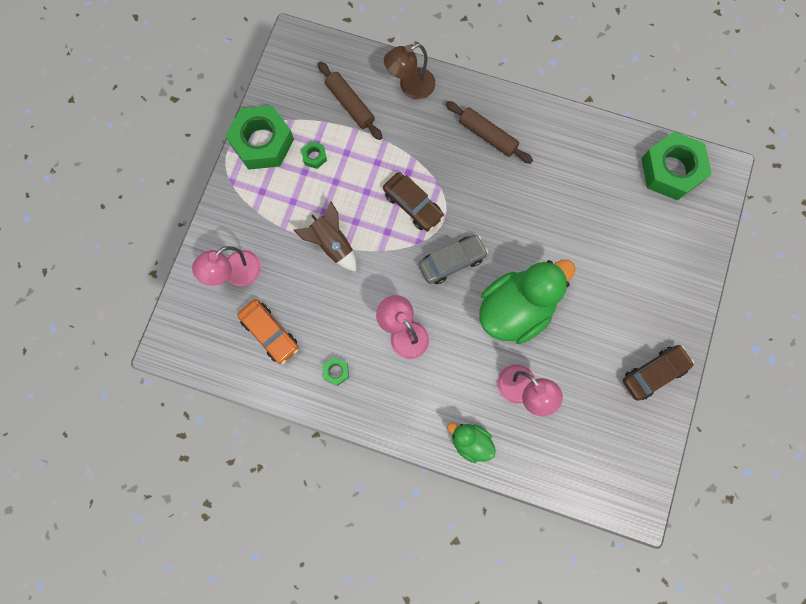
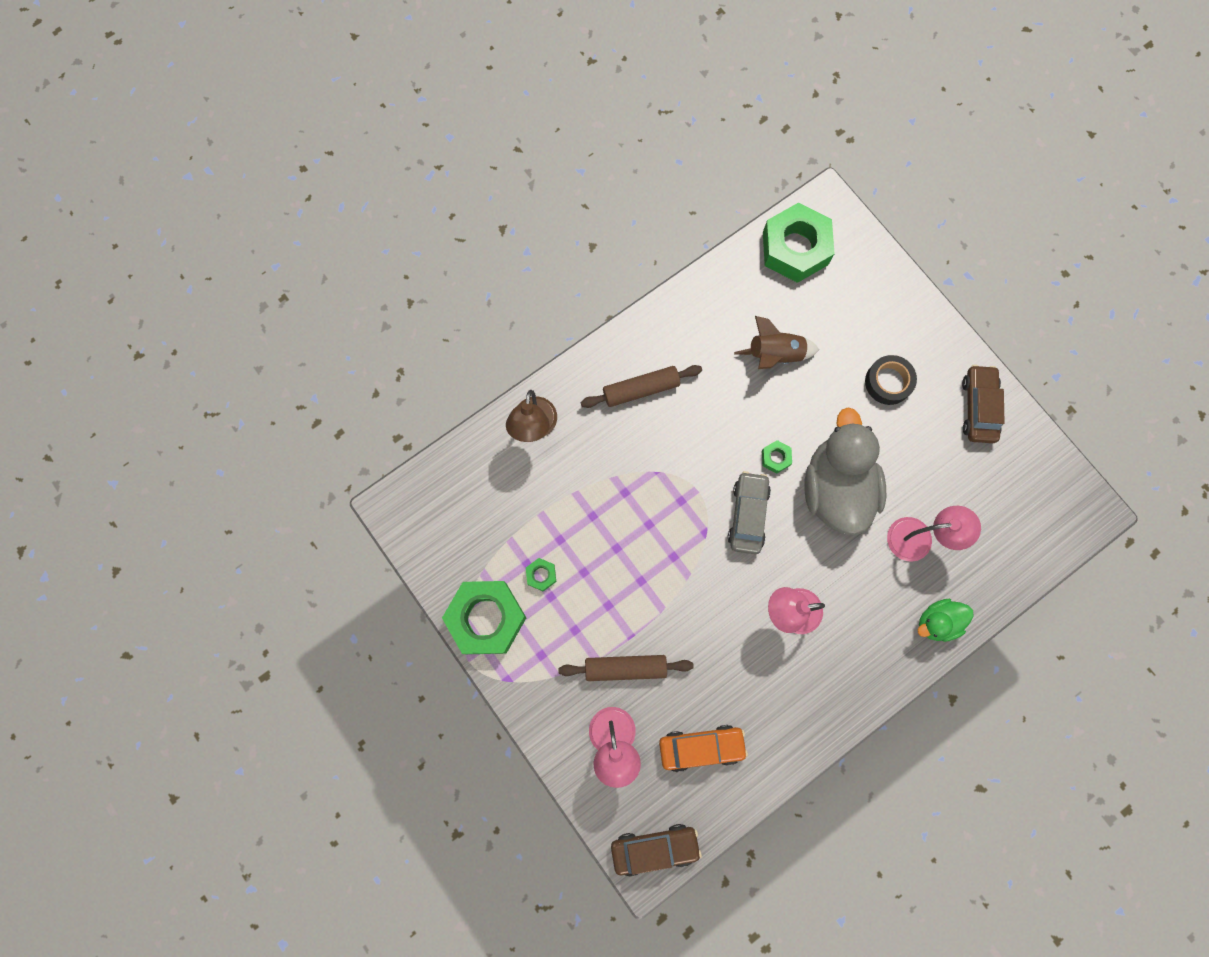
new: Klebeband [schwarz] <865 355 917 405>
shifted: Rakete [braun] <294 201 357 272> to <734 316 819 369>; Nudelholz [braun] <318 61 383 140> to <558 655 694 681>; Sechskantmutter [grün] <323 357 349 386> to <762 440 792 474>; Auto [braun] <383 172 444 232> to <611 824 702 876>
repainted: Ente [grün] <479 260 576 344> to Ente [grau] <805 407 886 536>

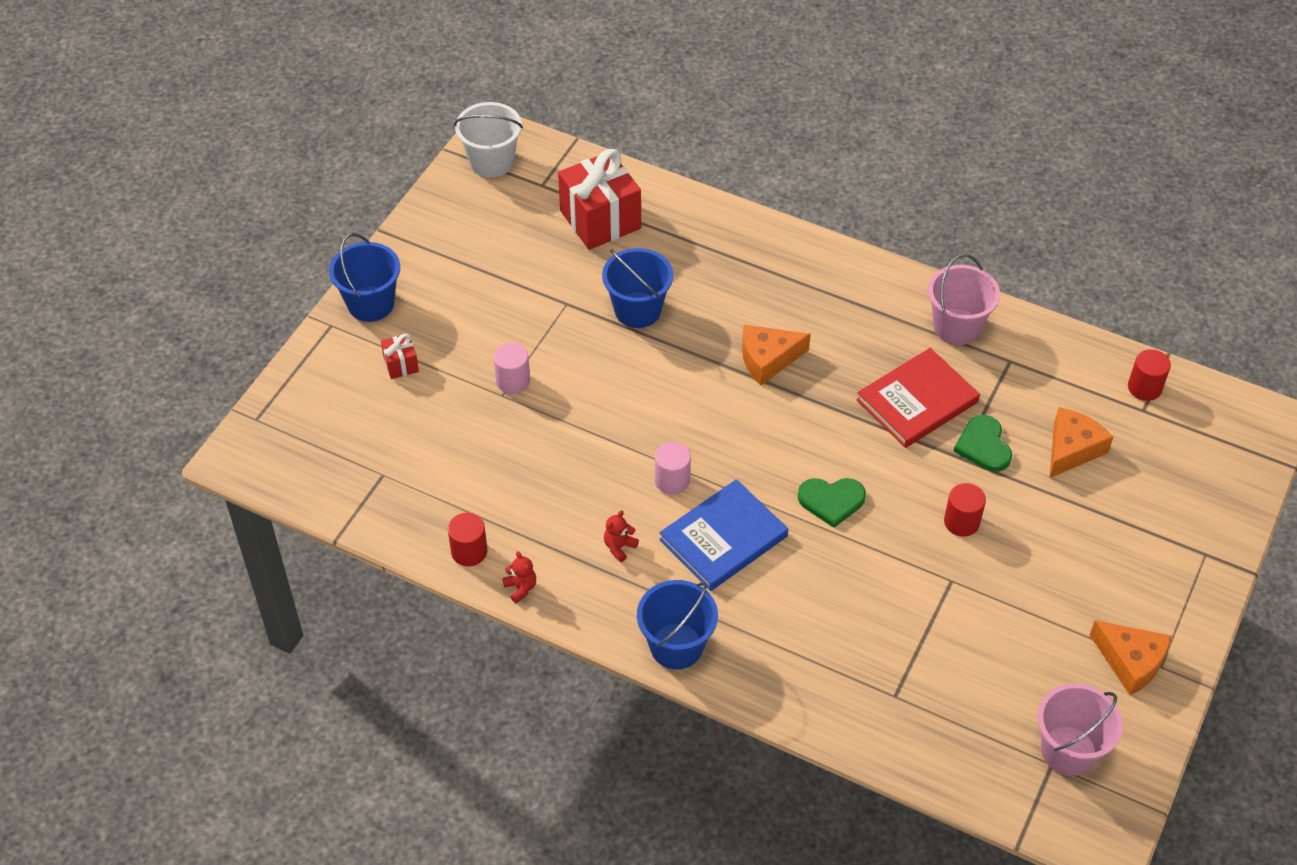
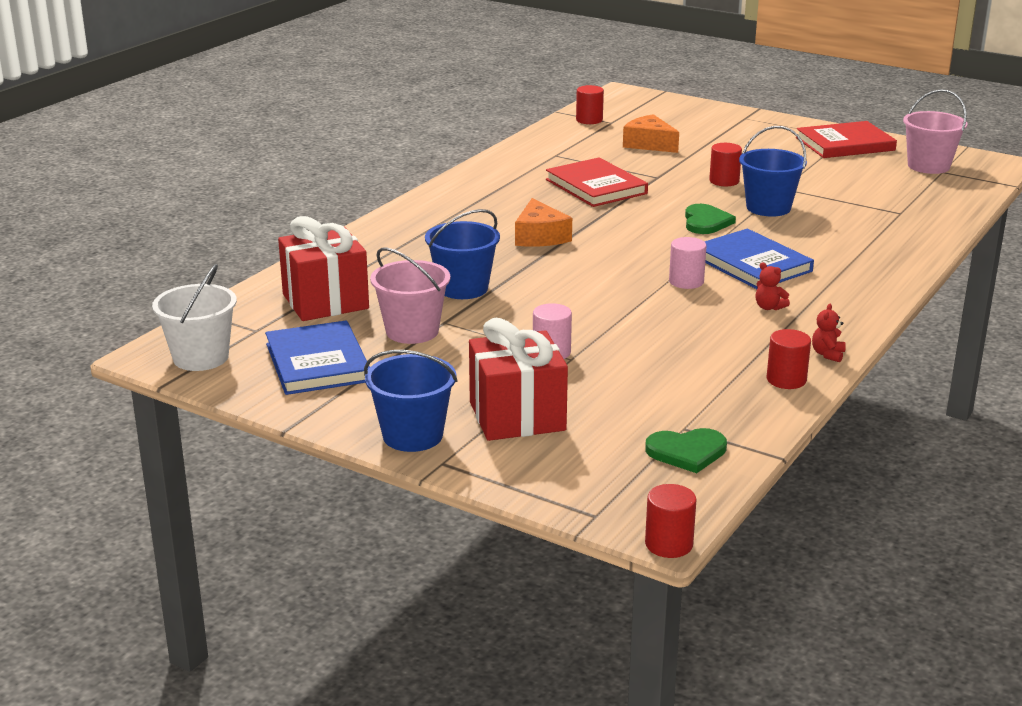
new: Buch [blau] <265 321 370 395>; Vollzylinder [rot] <645 484 697 558>
shifted: Eimer [blau] <637 580 718 669> to <739 126 807 217>; Eimer [rosa] <928 254 1000 345> to <370 247 451 344>; Herz [grün] <953 415 1012 472> to <645 428 727 473>
swapped: Käse [orange] <1090 620 1171 695> to Buch [rot] <796 121 897 158>
rotated: Teddybär [rot] <502 551 536 604> = <812 304 846 362> 45 degrees counterclockwise
scaled: Geschenk [rot] <381 334 419 379> = <469 318 568 441> x2.21

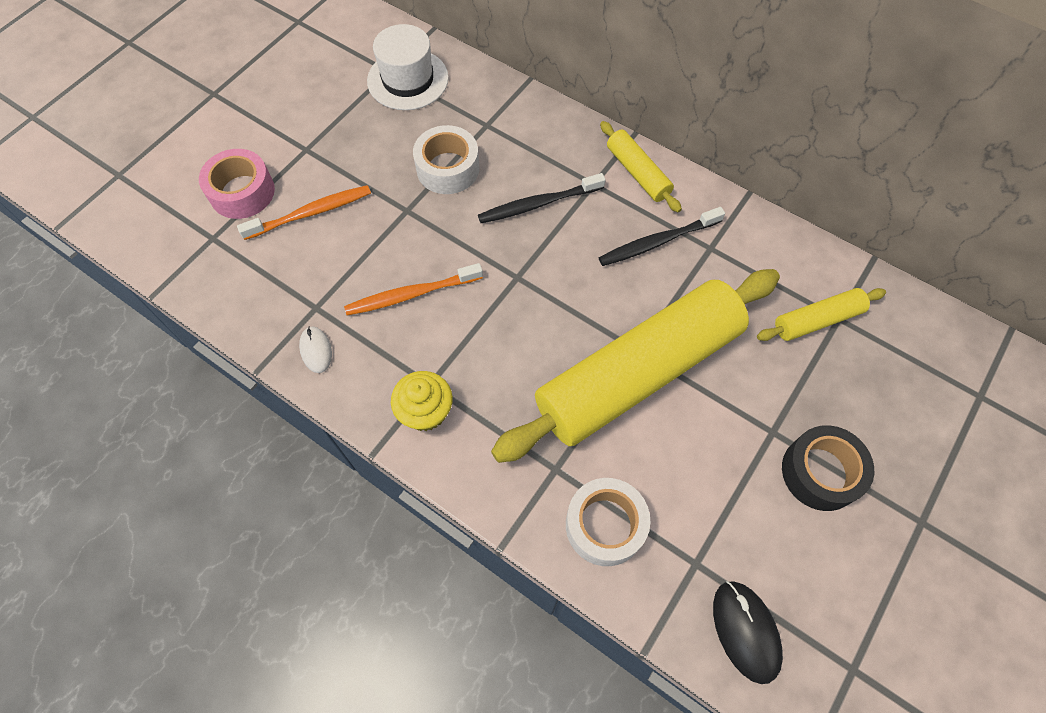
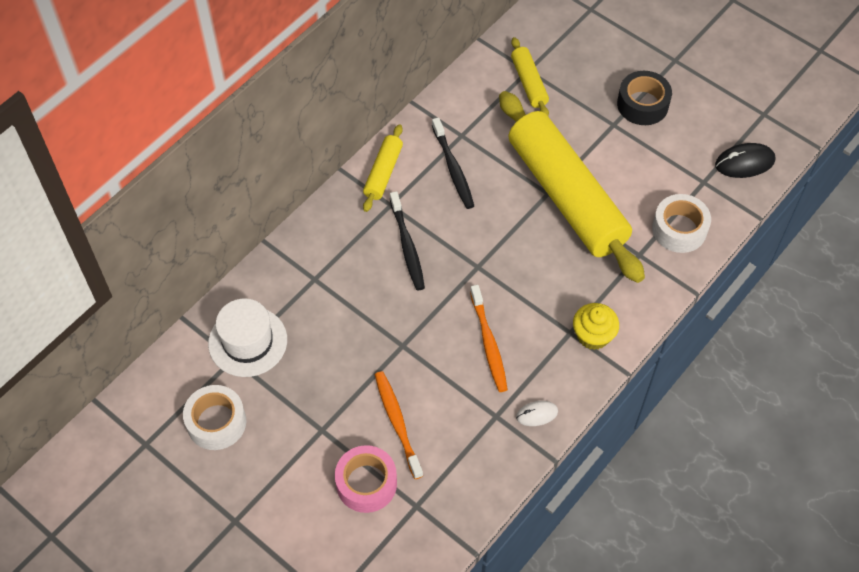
shifted: Klebeband [weiß] <413 125 479 194> to <183 385 246 450>
rotated: Nudelholz [gelb] <600 121 682 212> = <363 124 403 212> 45 degrees counterclockwise

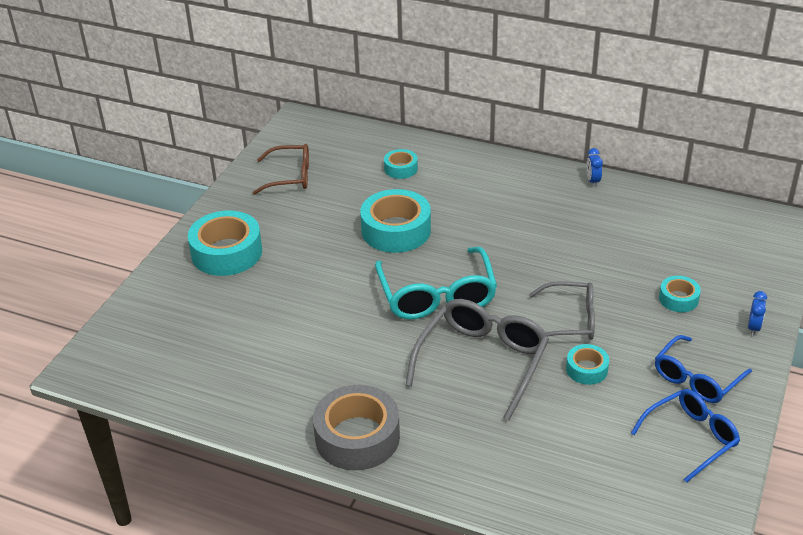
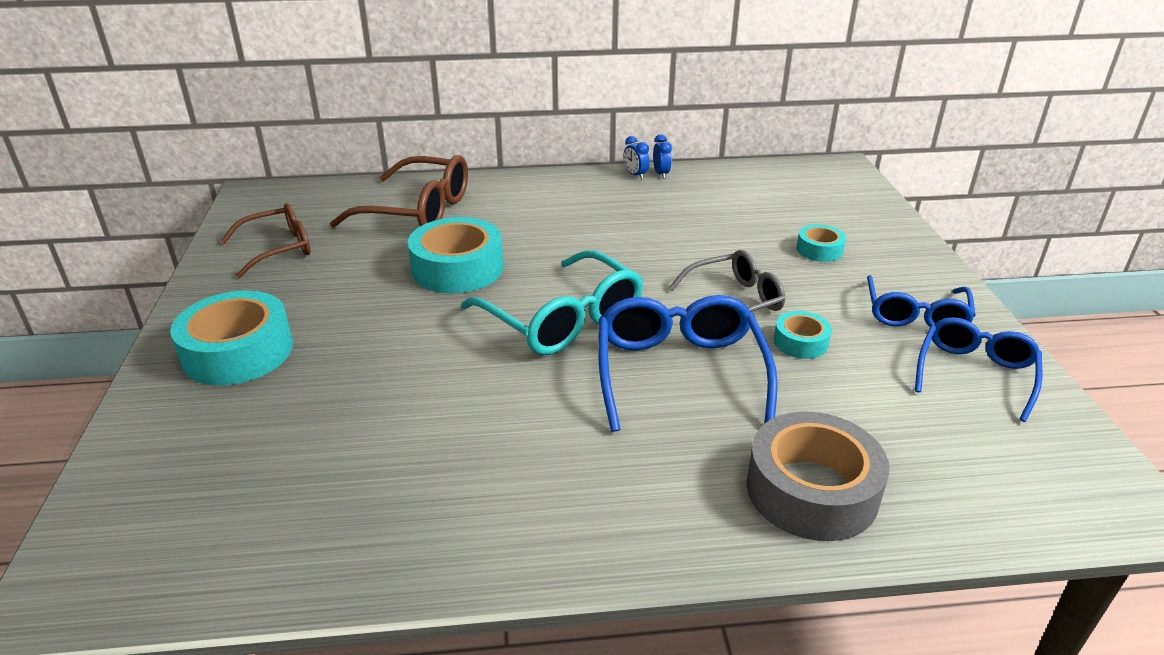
shifted: Klebeband [grau] <313 385 400 470> to <746 411 889 541>; Wecker [blau] <748 291 767 336> to <653 134 672 179>
swapped: Klebeband [türkis] <384 149 418 179> to Brille [braun] <330 155 468 227>
repainted: Brille [grau] <405 299 549 420> to Brille [blau] <598 295 778 432>

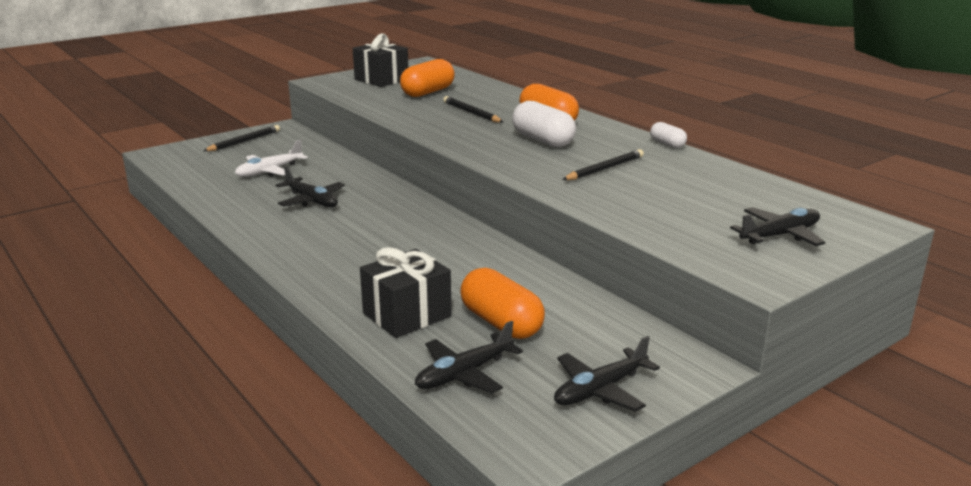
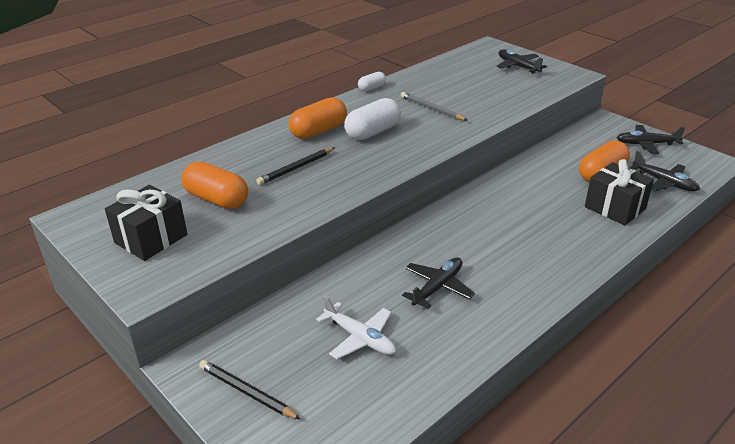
repainted: Bleistift [schwarz] <562 149 644 180> to Bleistift [grau] <401 92 468 121>
rotated: Flugzeug [schwarz] <554 336 660 412> = <617 125 686 154> 135 degrees clockwise

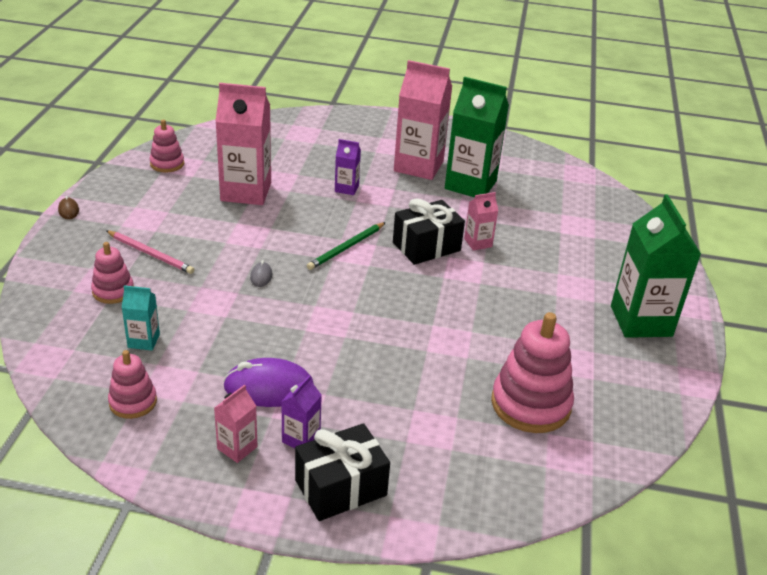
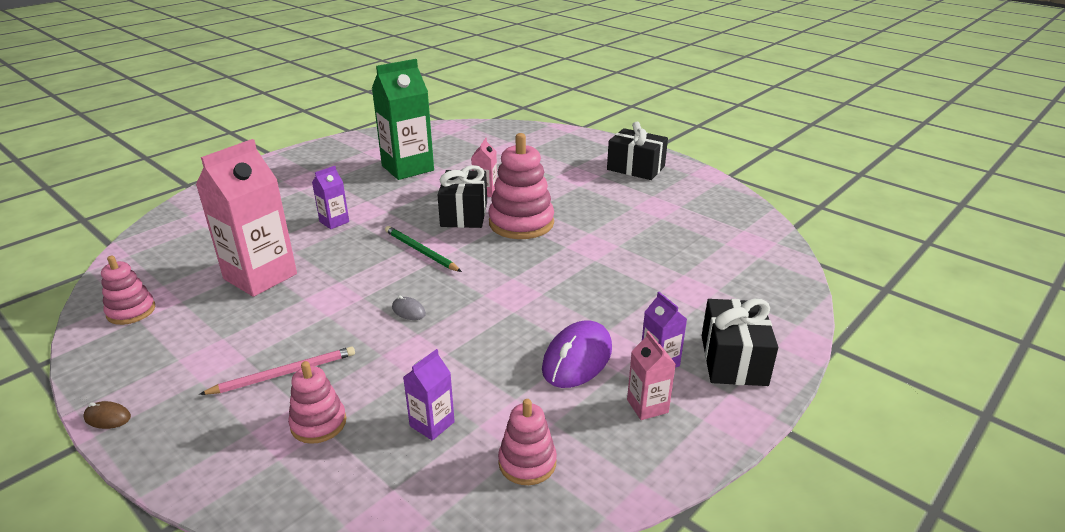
gone: Getränkekarton [rosa] <394 60 452 180>
shifted: Stapelspielzeug [rosa] <491 312 574 433> to <488 133 554 239>
swapped: Getränkekarton [grün] <611 194 701 338> to Geschenk [schwarz] <607 122 668 180>
repainted: Getränkekarton [türkis] <122 285 160 351> to Getränkekarton [lila] <403 349 455 441>
rotated: Bleistift [grün] <307 222 386 270> = <385 226 462 272> 150 degrees clockwise

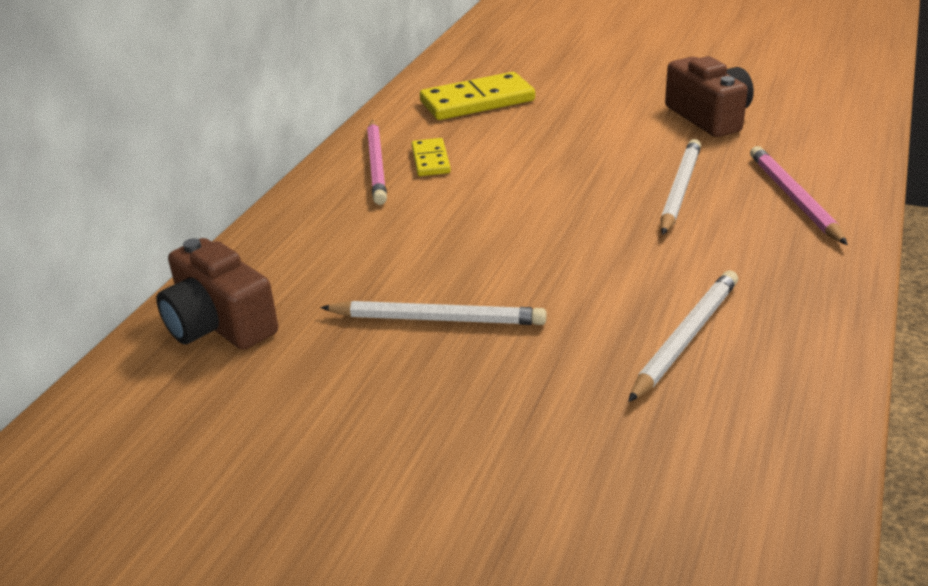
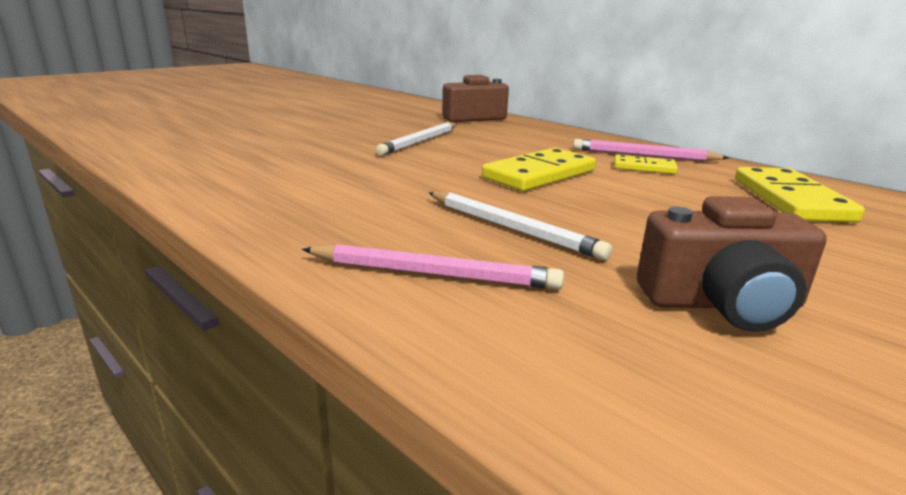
gone: Bleistift [weiß] <628 271 738 402>
new: Dominostein [gelb] <482 148 596 191>

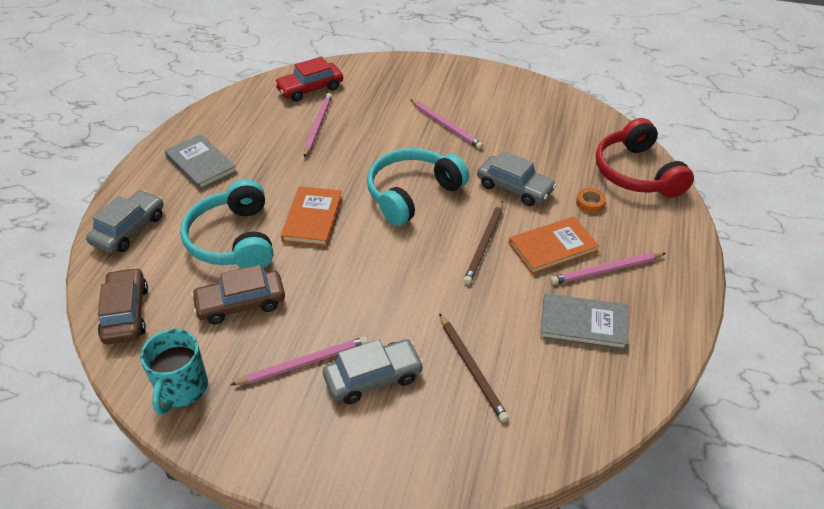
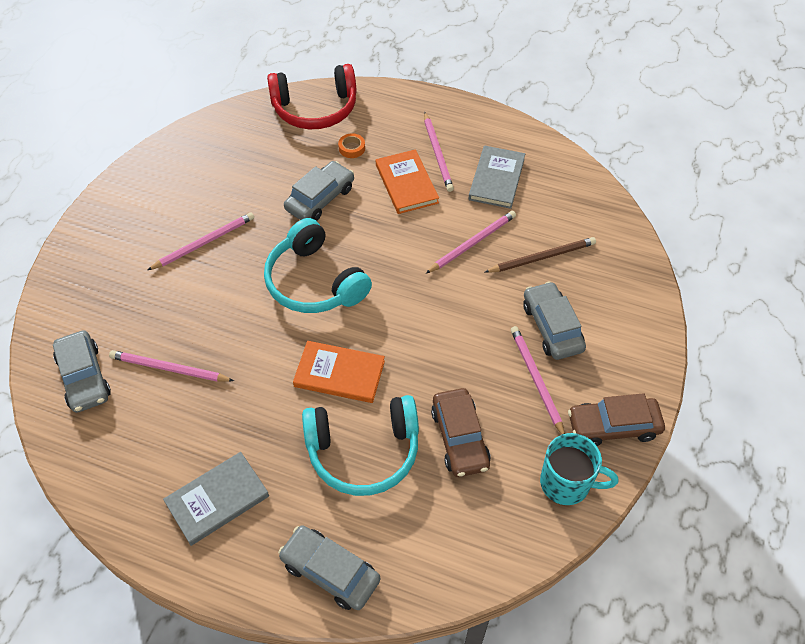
gone: Bleistift [braun] <463 201 503 285>
new: Bleistift [rosa] <426 211 516 273>
shifted: Auto [braun] <98 267 148 344> to <568 393 665 446>
repainted: Auto [rot] <274 57 343 102> to Auto [grau] <53 330 111 413>

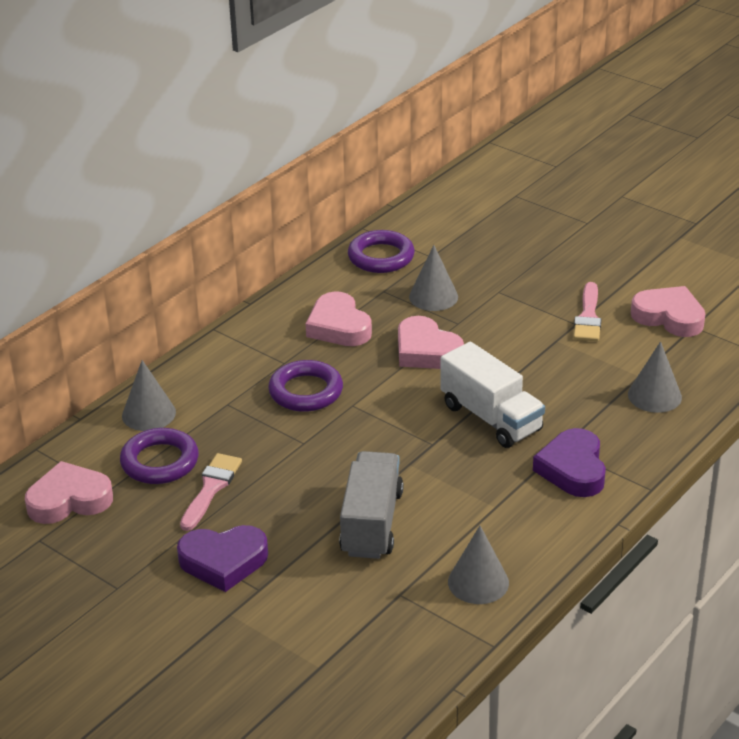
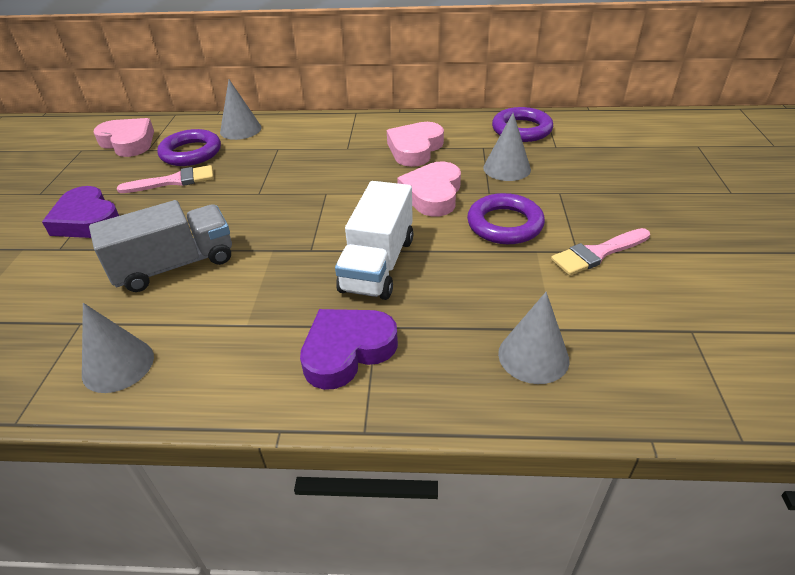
gone: Herz [rosa] <631 286 705 337>
shifted: Ring [lila] <268 360 343 412> to <467 193 545 244>

